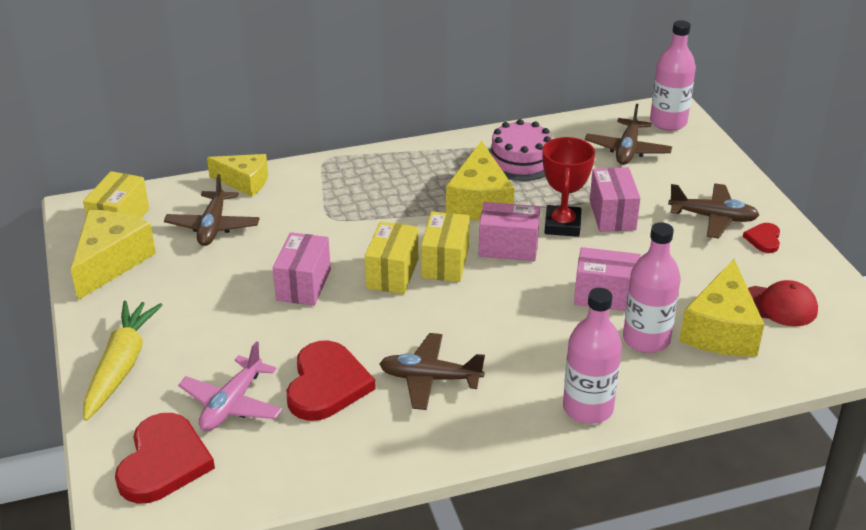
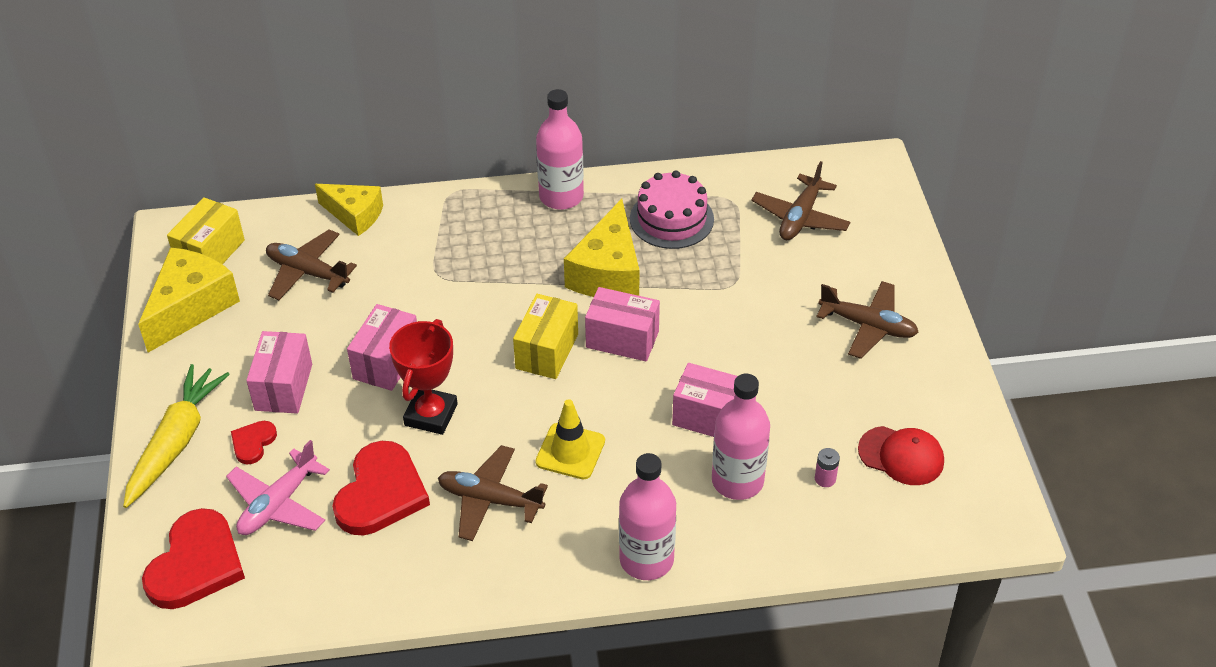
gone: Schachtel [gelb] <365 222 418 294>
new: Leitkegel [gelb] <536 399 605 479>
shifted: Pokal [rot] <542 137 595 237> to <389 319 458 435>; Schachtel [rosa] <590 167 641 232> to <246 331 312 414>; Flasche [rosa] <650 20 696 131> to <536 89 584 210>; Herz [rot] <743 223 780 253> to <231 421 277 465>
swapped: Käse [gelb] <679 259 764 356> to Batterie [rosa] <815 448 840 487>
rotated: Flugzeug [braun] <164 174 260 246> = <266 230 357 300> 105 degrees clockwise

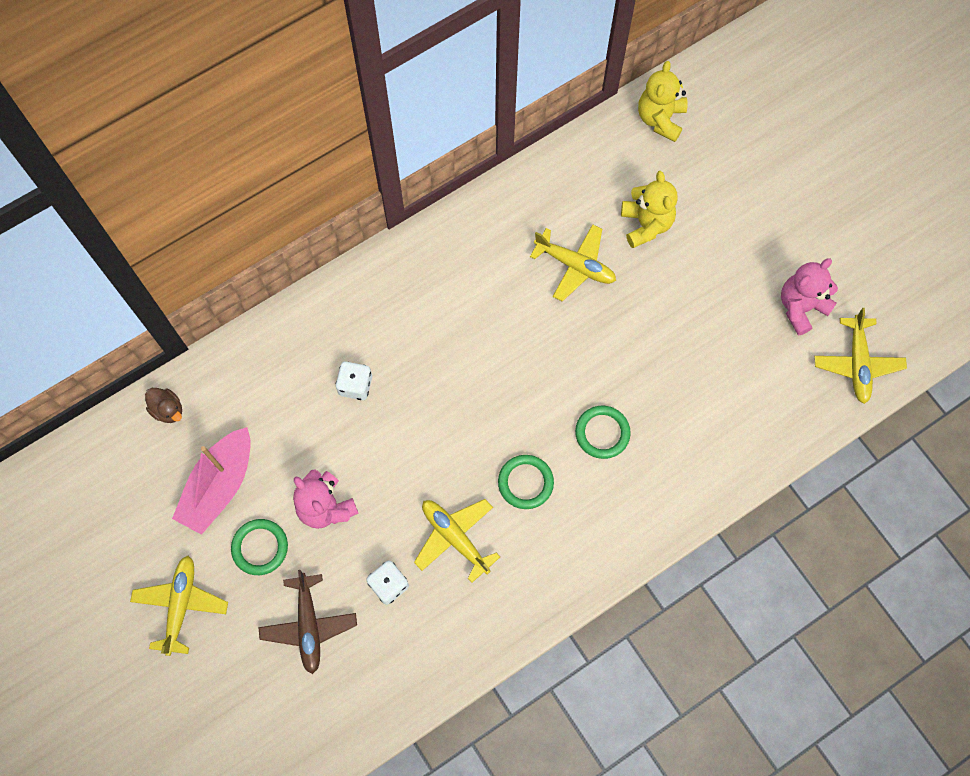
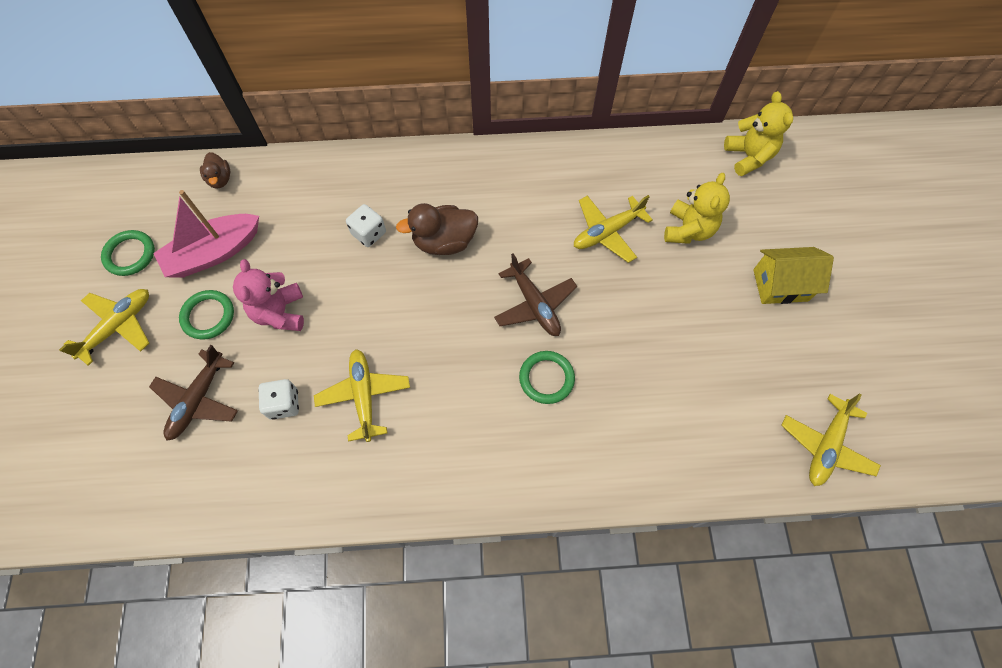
gone: Teddybär [rosa] <781 259 838 336>
new: Ente [braun] <396 203 478 255>; Flugzeug [braun] <494 253 577 336>; Haus [gelb] <753 247 834 304>
shifted: Ring [grün] <498 455 554 509> to <101 230 155 276>
rotated: Flugzeug [gelb] <530 224 616 302> = <574 195 653 263> 90 degrees clockwise; Teddybär [gelb] <638 61 688 142> = <724 91 793 176> 120 degrees clockwise

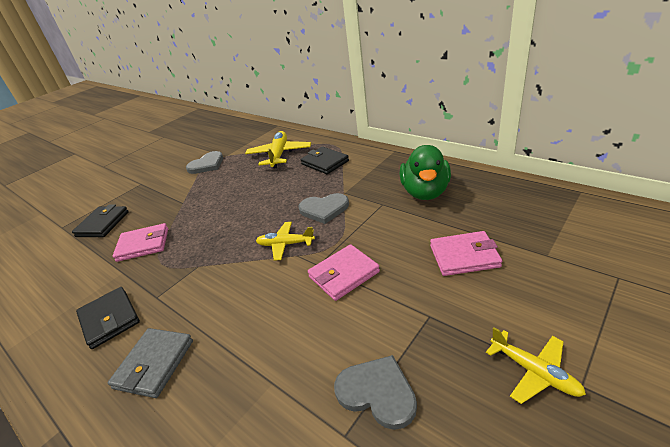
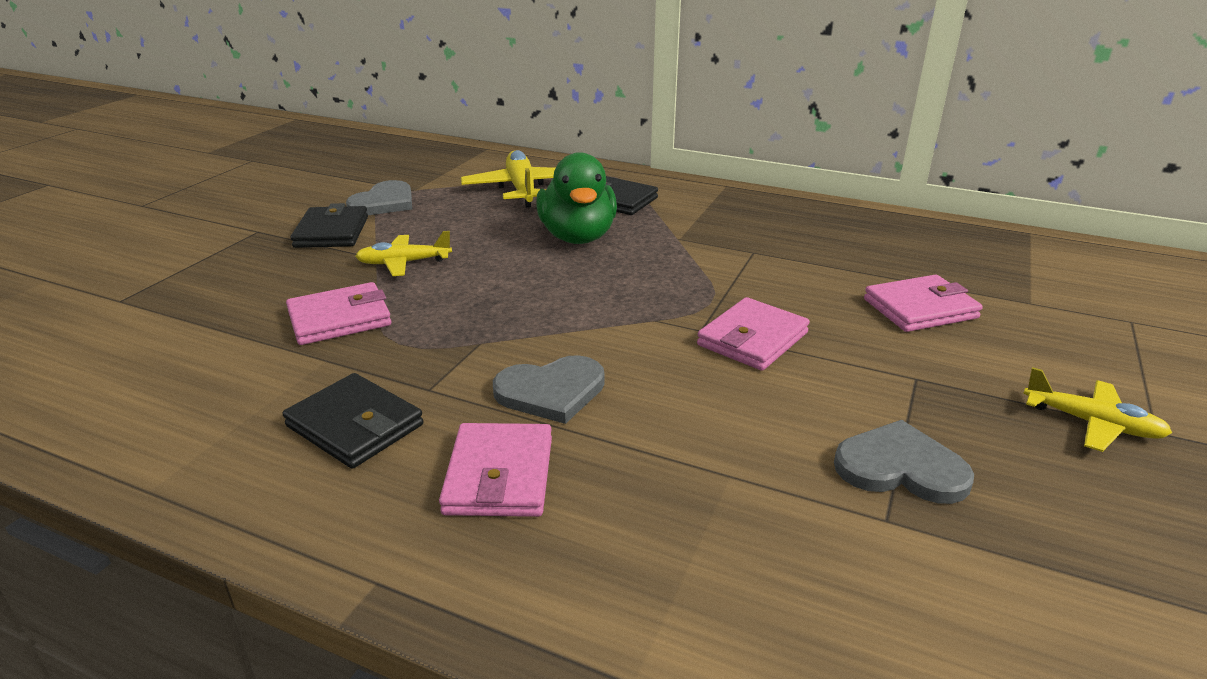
shifted: Geldbörse [schwarz] <72 204 129 237> to <290 203 368 248>; Flugzeug [gelb] <256 222 315 261> to <355 231 452 276>; Herz [grau] <298 193 349 224> to <493 355 605 424>; Ente [grün] <399 145 451 200> to <536 152 617 244>
repainted: Geldbörse [grau] <108 328 193 398> to Geldbörse [rosa] <439 423 552 517>

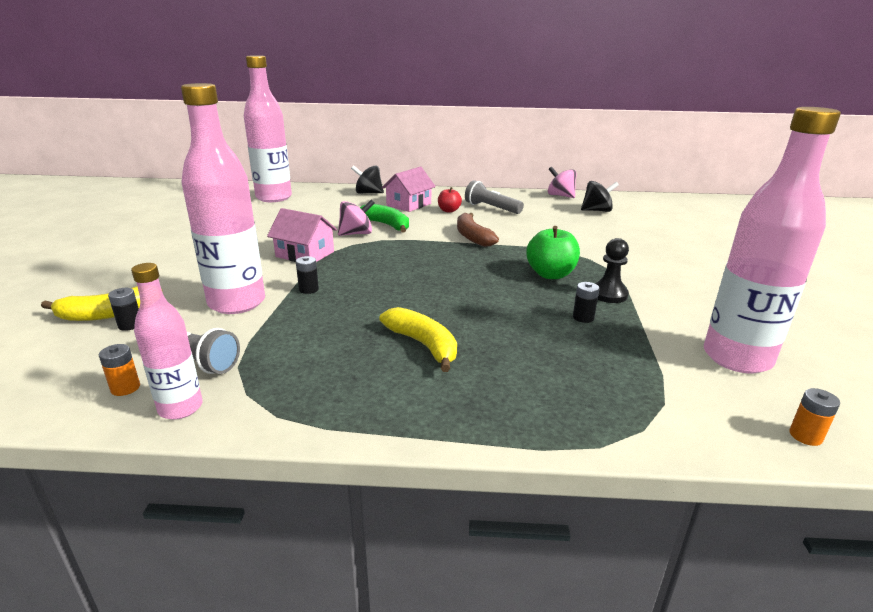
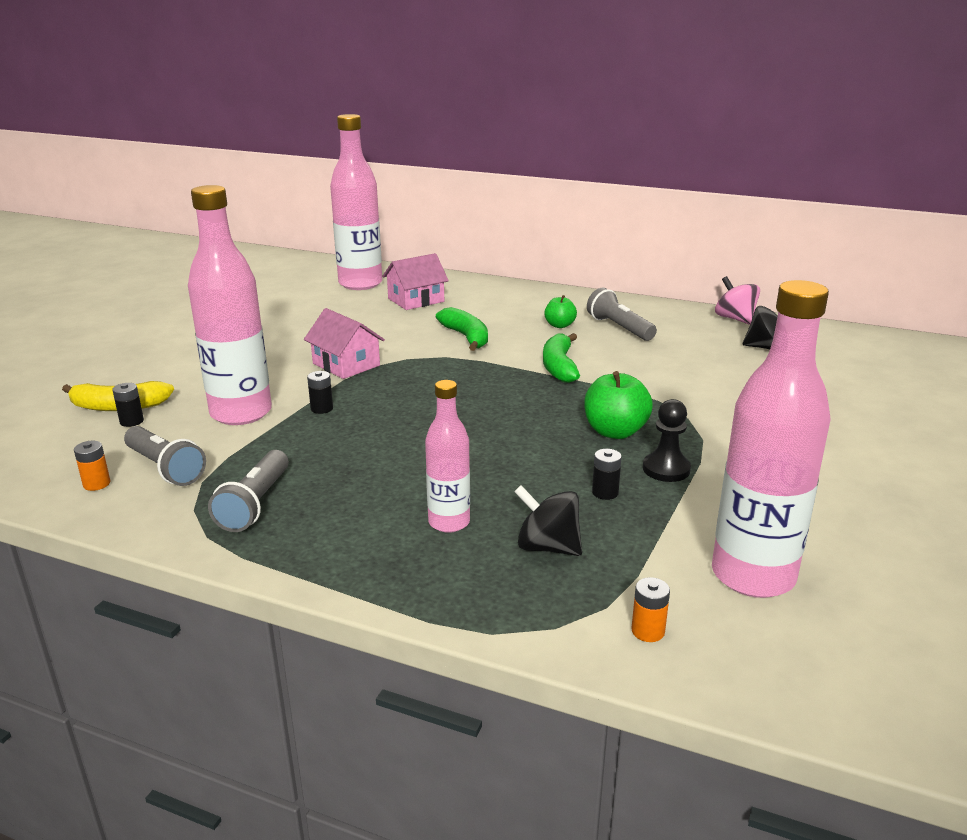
gone: Kreisel [rosa] <338 199 375 236>; Banane [gelb] <379 307 457 372>
new: Taschenlampe [grau] <208 450 289 532>
shifted: Flasche [rosa] <131 263 203 420> to <425 380 470 533>; Kreisel [schwarz] <351 165 384 194> to <514 485 582 556>; Haus [rosa] <382 167 436 212> to <382 253 449 310>; Batterie [orange] <790 388 840 446> to <632 577 670 642>
repainted: Apfel [rot] <438 187 462 213> to Apfel [grün] <544 295 577 328>; Banane [braun] <457 213 499 247> to Banane [grün] <543 333 580 383>

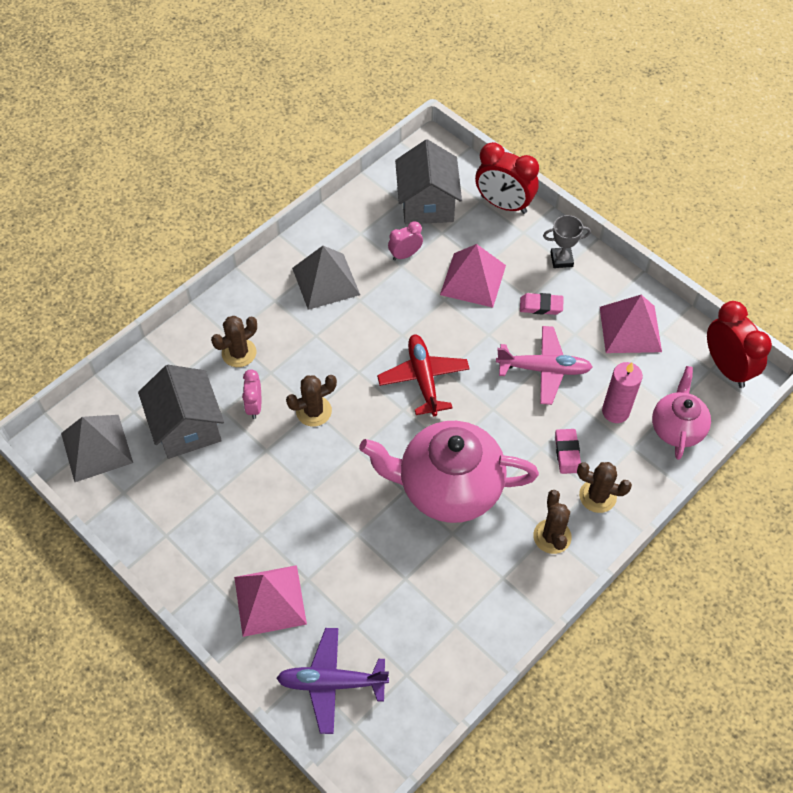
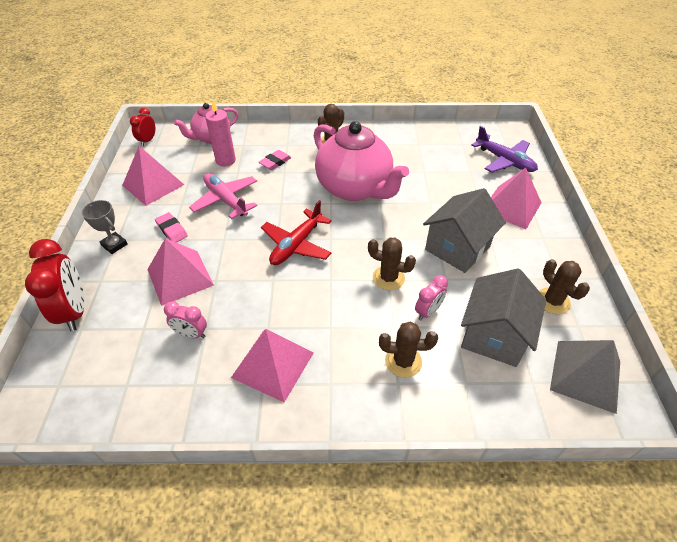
shifted: Haus [grau] <395 139 462 224> to <423 188 506 273>; Kaktus [braun] <577 462 632 513> to <539 259 590 315>
repainted: Pyramide [grau] <292 246 360 310> to Pyramide [rosa] <231 329 314 402>
scaled: Wecker [rot] <707 301 772 388> = <130 108 155 146> x0.55

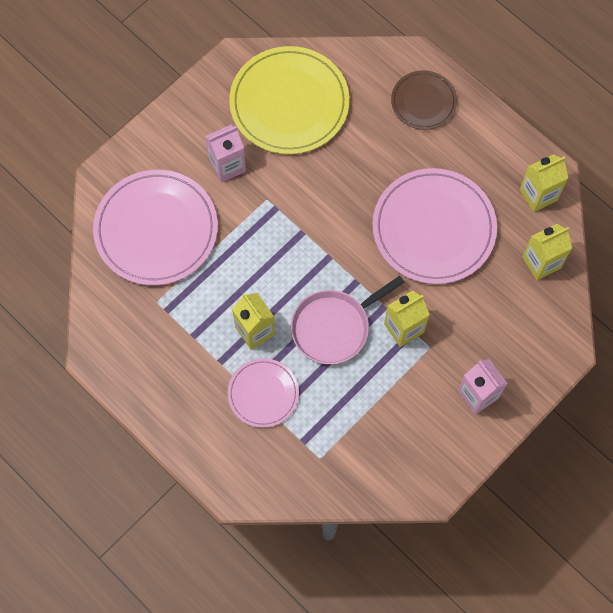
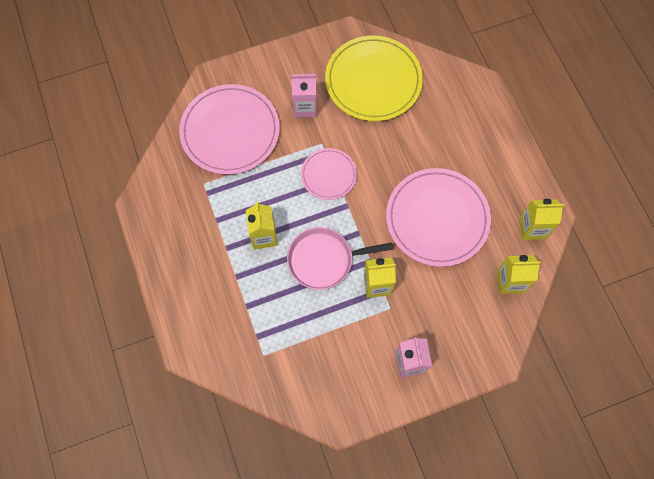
gone: Teller [braun] <391 70 457 130>
shifted: Teller [rosa] <228 358 299 428> to <301 148 357 200>

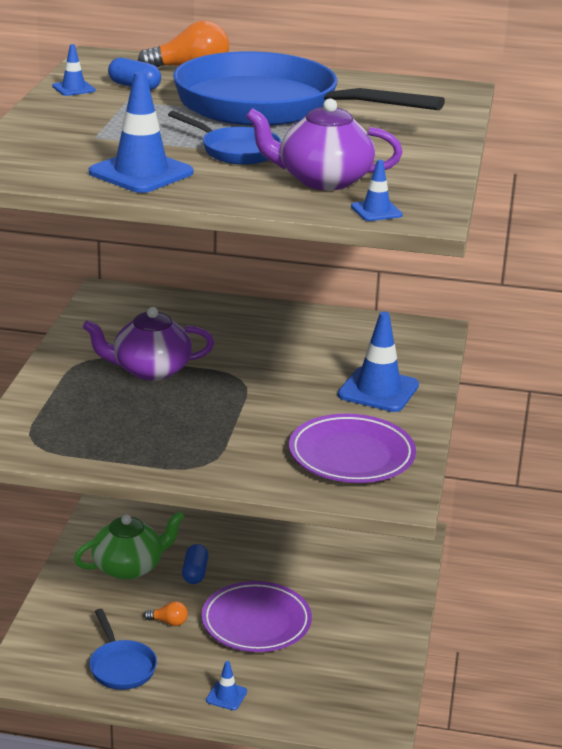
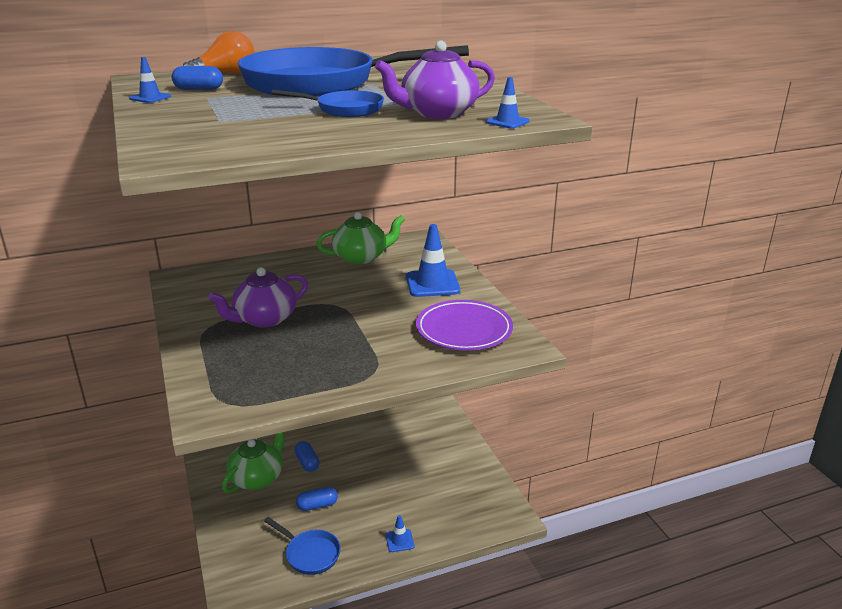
gone: Leitkegel [blau] <89 71 194 193>; Teller [lila] <201 581 312 652>
new: Teekanne [grün] <316 212 405 264>
swapped: Glühbirne [orange] <144 601 188 626> to Kapsel [blau] <296 487 338 511>

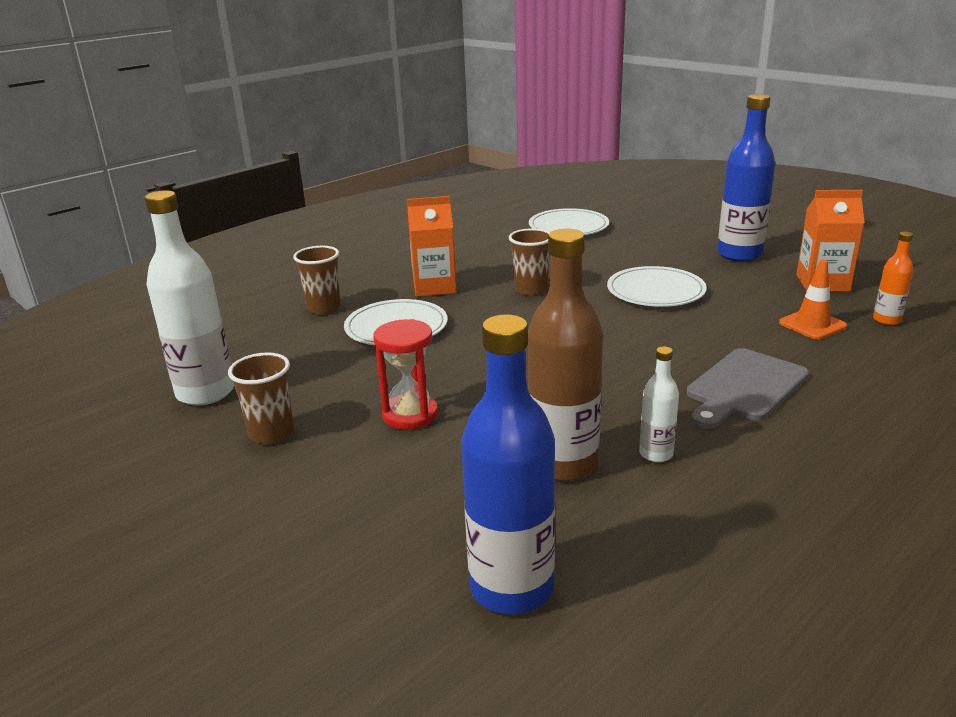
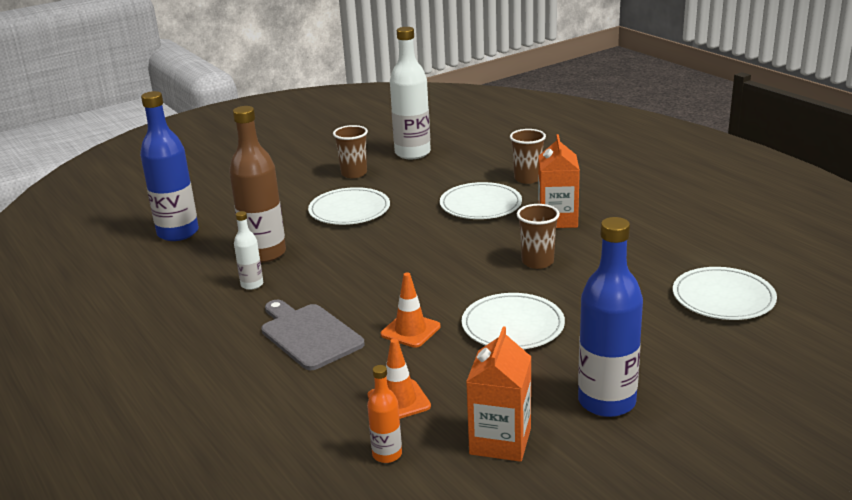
new: Leitkegel [orange] <381 273 441 348>
swapped: Sanduhr [rot] <373 319 438 430> to Teller [weiß] <308 187 390 225>

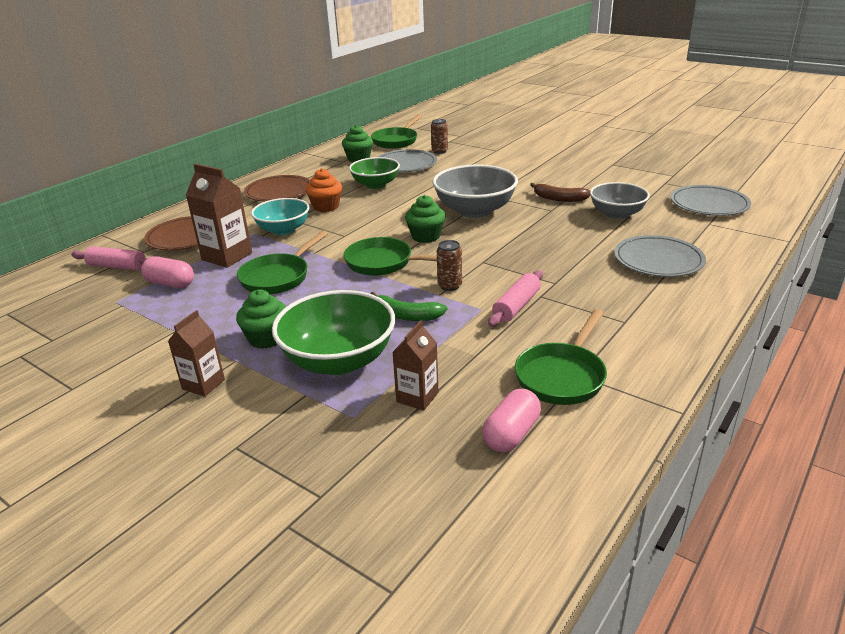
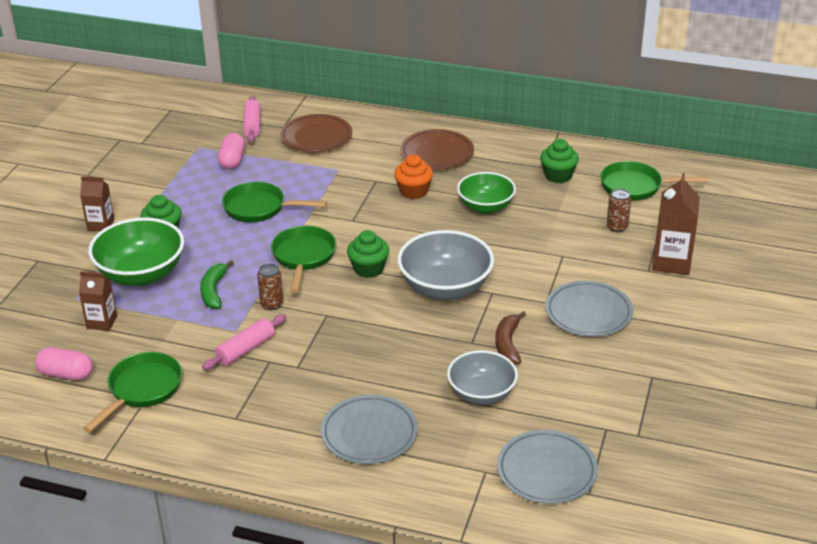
gone: Schüssel [türkis] <251 198 309 235>
shifted: Getränkekarton [braun] <186 164 252 268> to <652 173 700 275>; Teller [grau] <377 149 437 172> to <545 281 633 337>
rotated: Nudelholz [rosa] <488 270 543 327> = <202 315 286 370> 60 degrees counterclockwise; Pfanne [grün] <515 309 607 405> = <83 352 182 432> 105 degrees clockwise

